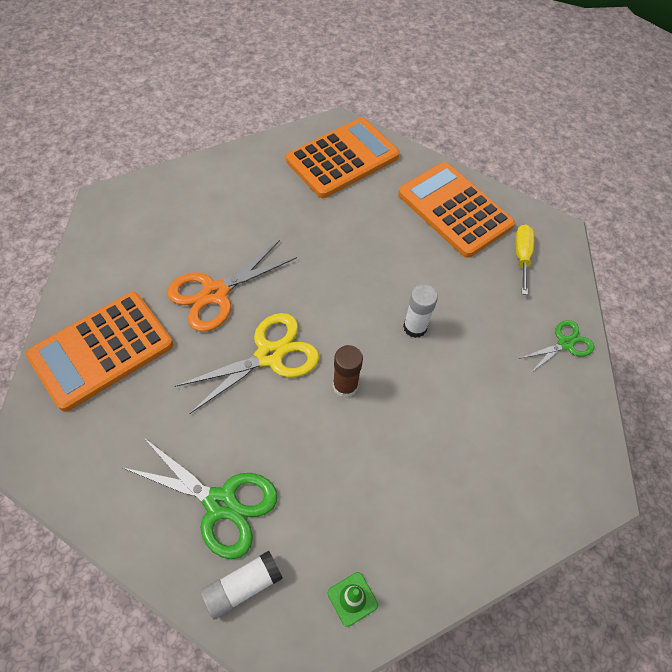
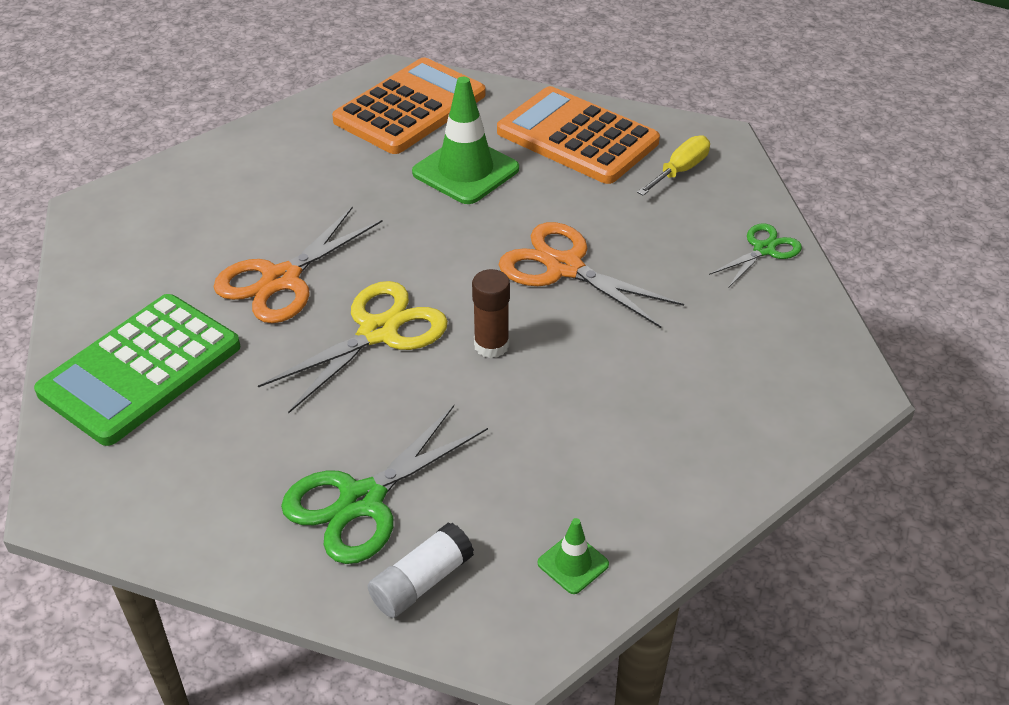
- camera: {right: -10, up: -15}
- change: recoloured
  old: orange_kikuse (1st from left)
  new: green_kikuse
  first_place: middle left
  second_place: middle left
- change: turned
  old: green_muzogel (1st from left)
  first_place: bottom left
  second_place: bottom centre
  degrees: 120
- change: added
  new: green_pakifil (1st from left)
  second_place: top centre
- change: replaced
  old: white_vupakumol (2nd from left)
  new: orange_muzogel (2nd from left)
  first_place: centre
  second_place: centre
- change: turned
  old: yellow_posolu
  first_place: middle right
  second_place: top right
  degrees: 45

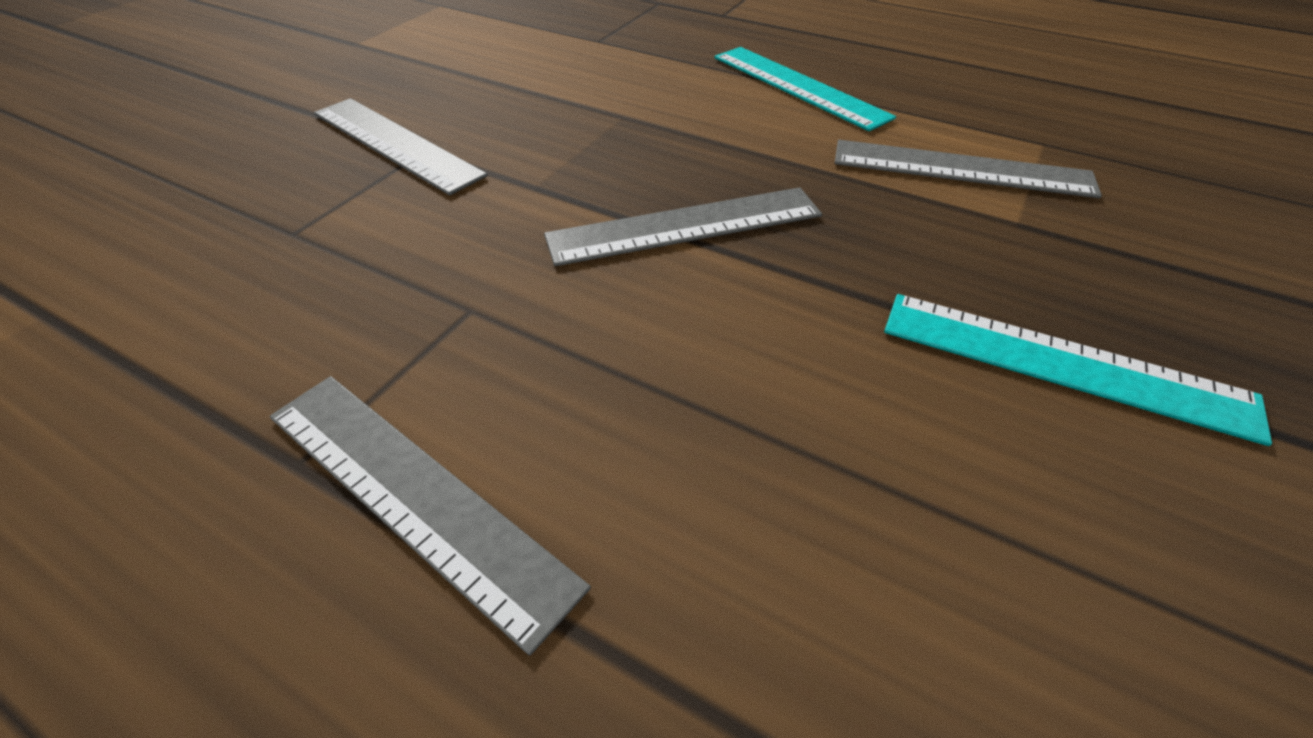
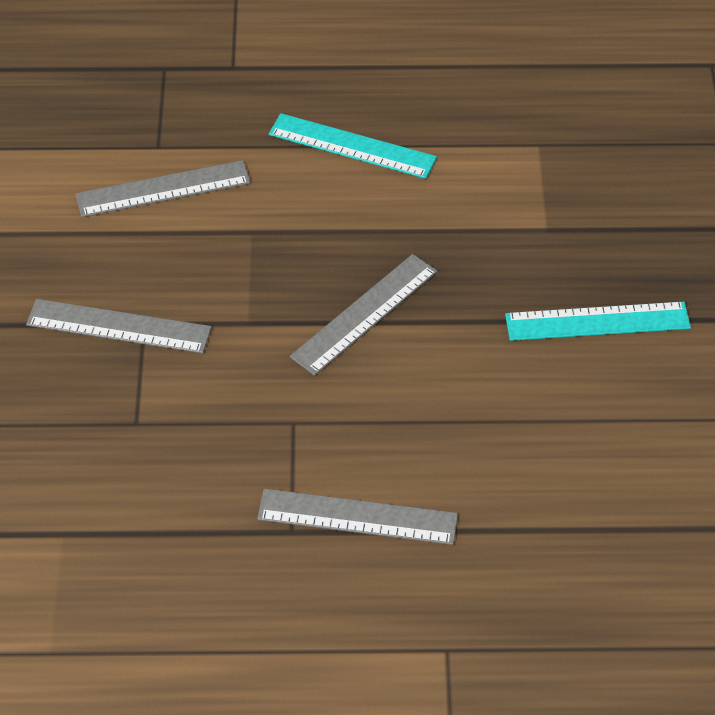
- camera: {right: -30, up: 5}
- change: moved
  old: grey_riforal (4th from left in the first image)
  new: grey_riforal (2nd from left)
  first_place: top right
  second_place: top left

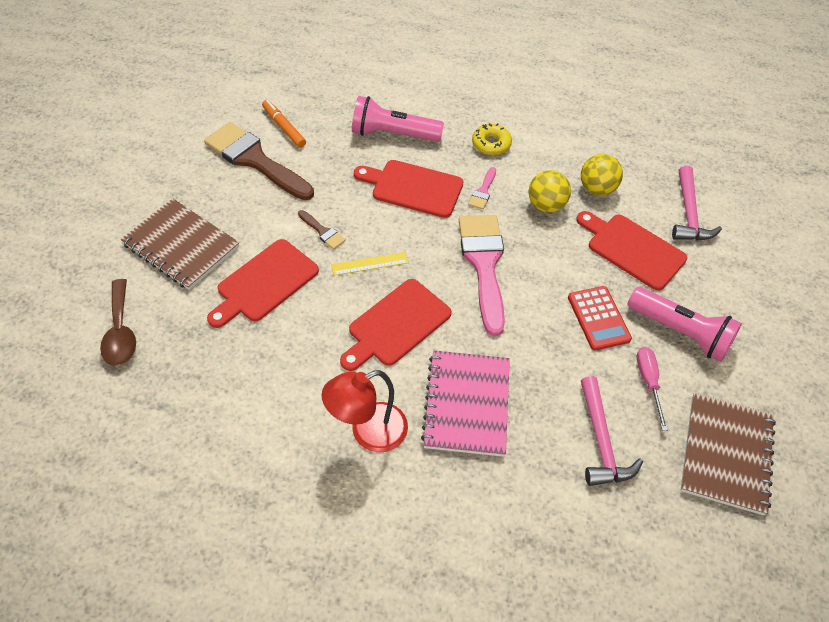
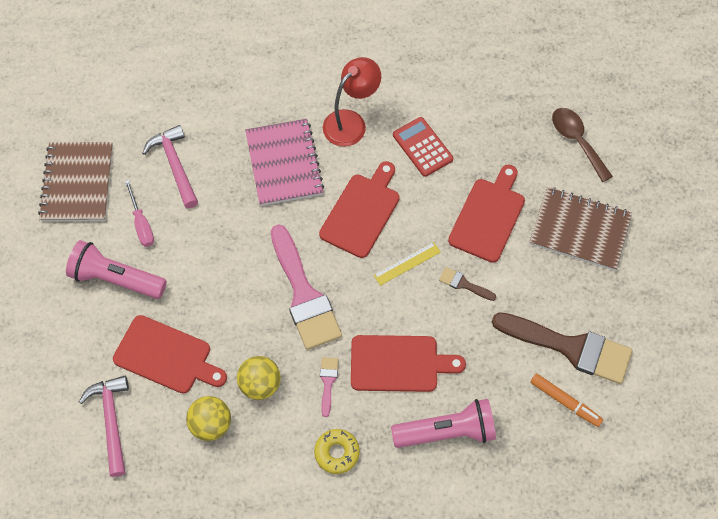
- camera: {right: 165, up: 10}
- change: moved
  old: red_kikuse
  first_place: middle right
  second_place: top centre

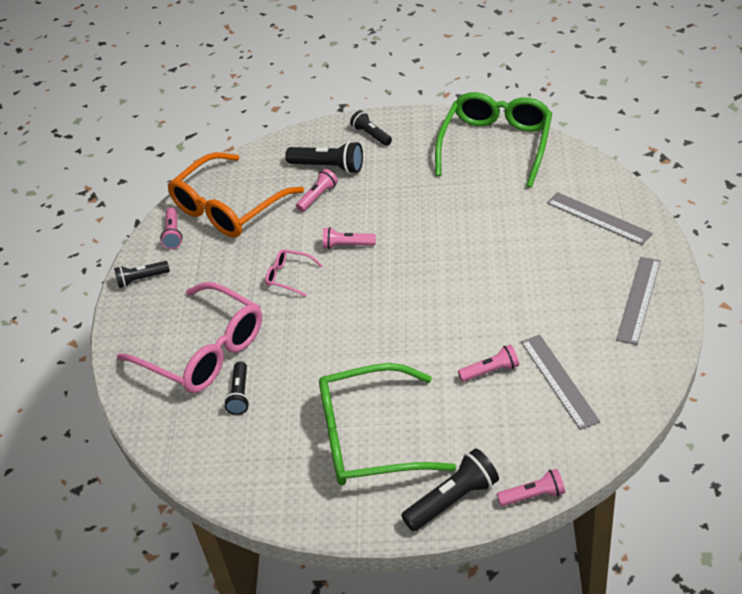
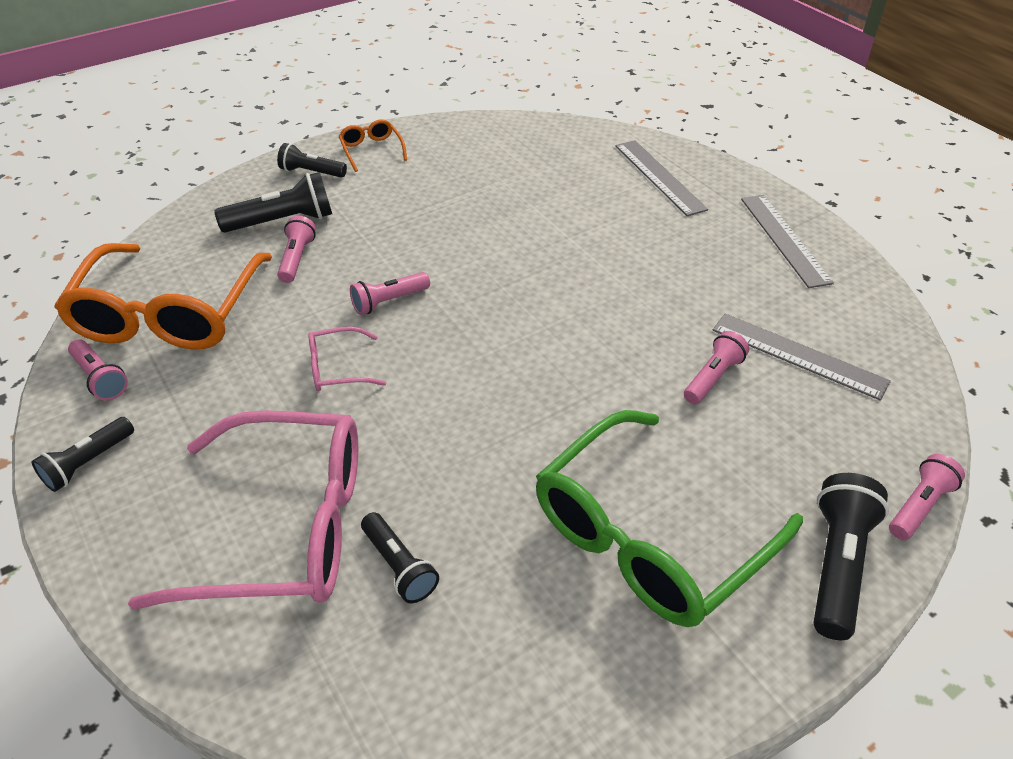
- camera: {right: -40, up: 0}
- change: added
  new: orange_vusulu (2nd from left)
  second_place: top centre
- change: turned
  old: grey_riforal (2nd from left in the first image)
  first_place: middle right
  second_place: top centre
  degrees: 60
- change: removed
  old: green_vusulu (2nd from left)
  first_place: top centre

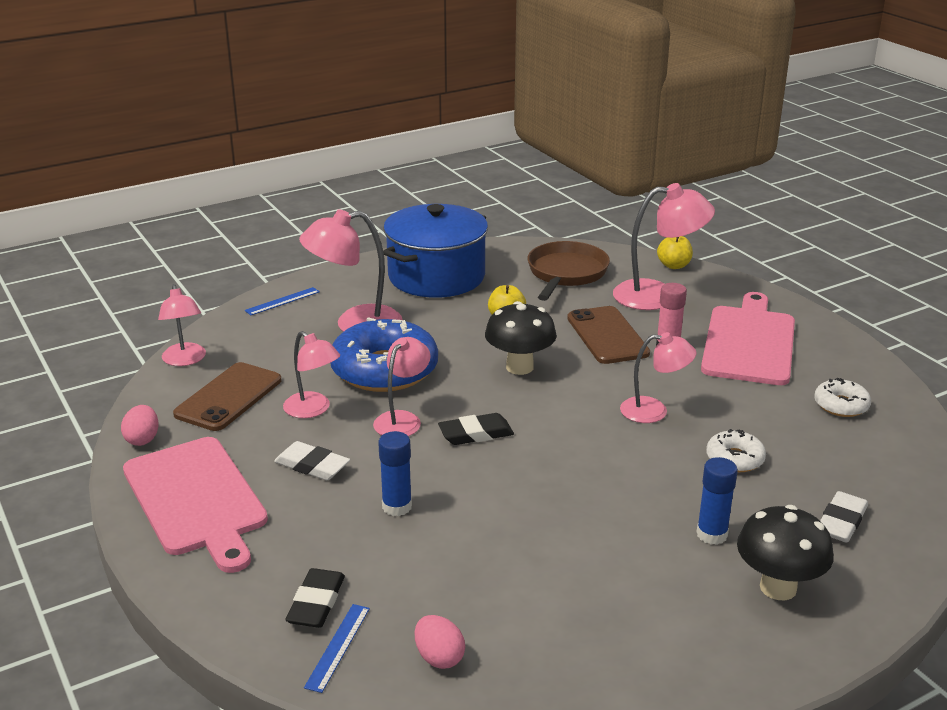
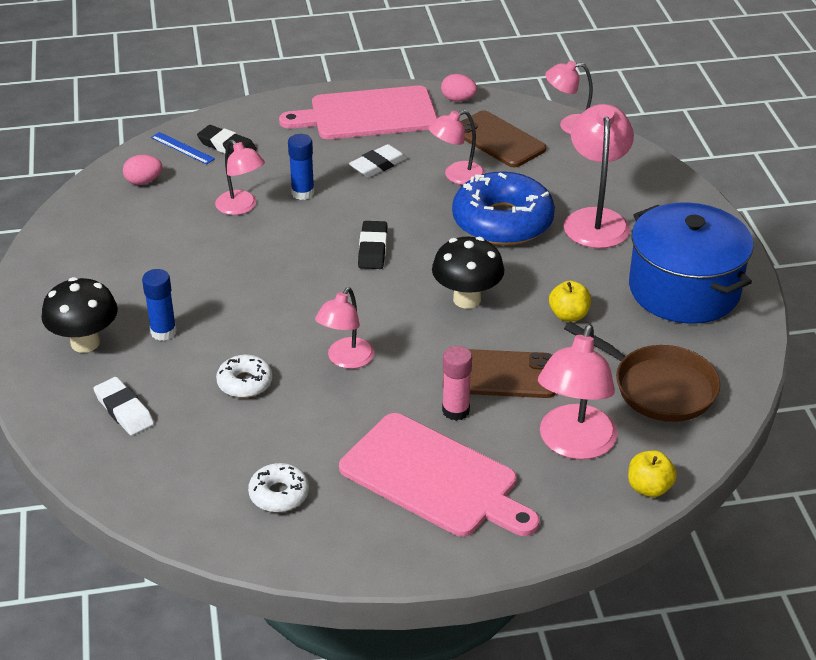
- camera: {right: 110, up: 10}
- change: moved
  old: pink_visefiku (4th from left in the first image)
  new: pink_visefiku (1st from left)
  first_place: centre
  second_place: top left
- change: removed
  old: blue_riforal (1st from left)
  first_place: middle left

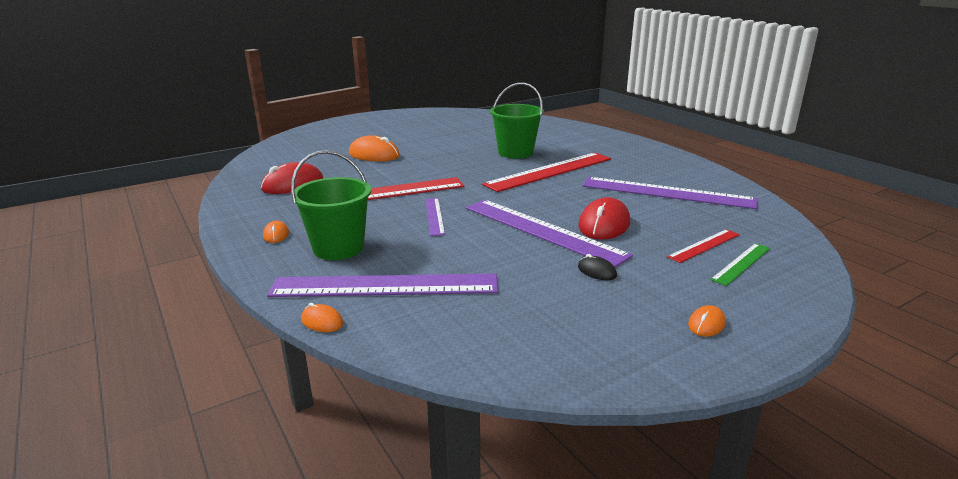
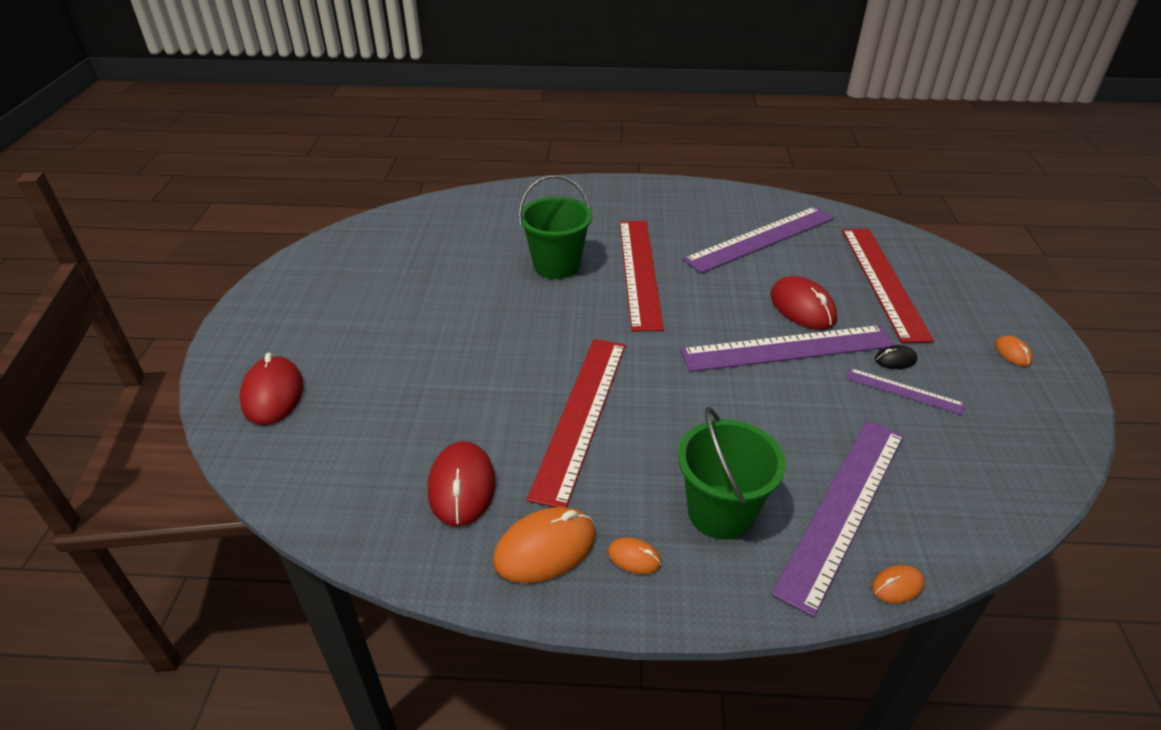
- camera: {right: -55, up: 15}
- change: added
  new: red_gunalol (1st from left)
  second_place: middle left
- change: moved
  old: orange_gunalol (3rd from left in the first image)
  new: orange_gunalol (1st from left)
  first_place: top centre
  second_place: bottom centre
- change: resized
  old: red_riforal (3rd from left)
  first_place: middle right
  second_place: middle right
  factor: 2.03
- change: moved
  old: purple_riforal (2nd from left in the first image)
  new: purple_riforal (4th from left)
  first_place: centre
  second_place: middle right
- change: removed
  old: green_riforal
  first_place: middle right

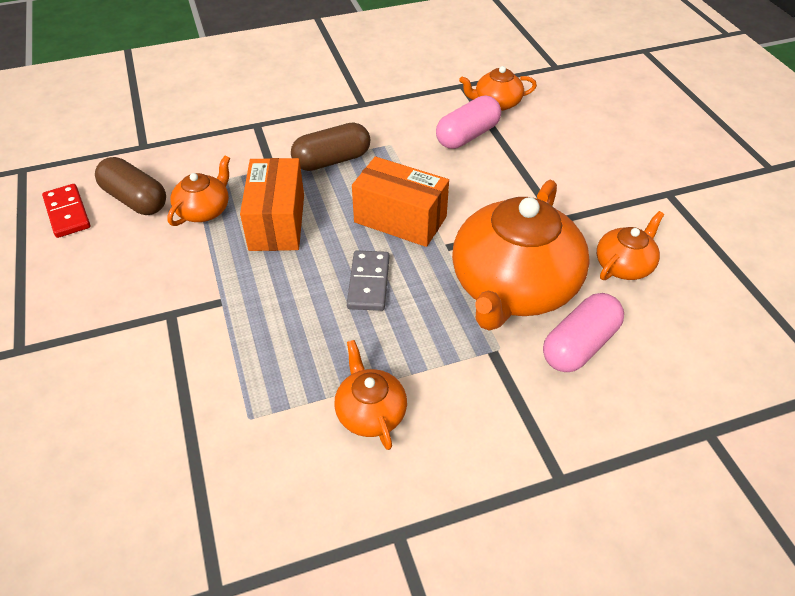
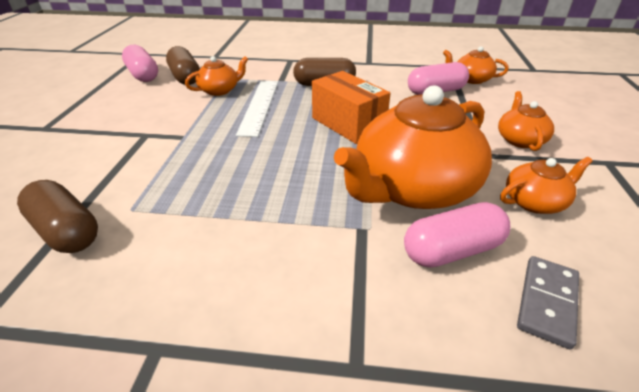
- camera: {right: 25, up: -10}
- change: added
  new: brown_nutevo (1st from left)
  second_place: middle left
- change: replaced
  old: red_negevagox
  new: pink_nutevo (1st from left)
  first_place: middle left
  second_place: top left
- change: replaced
  old: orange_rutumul (1st from left)
  new: white_riforal
  first_place: centre
  second_place: top centre
- change: moved
  old: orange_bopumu (2nd from left in the first image)
  new: orange_bopumu (4th from left)
  first_place: centre
  second_place: top right
- change: moved
  old: grey_negevagox
  first_place: centre
  second_place: bottom right

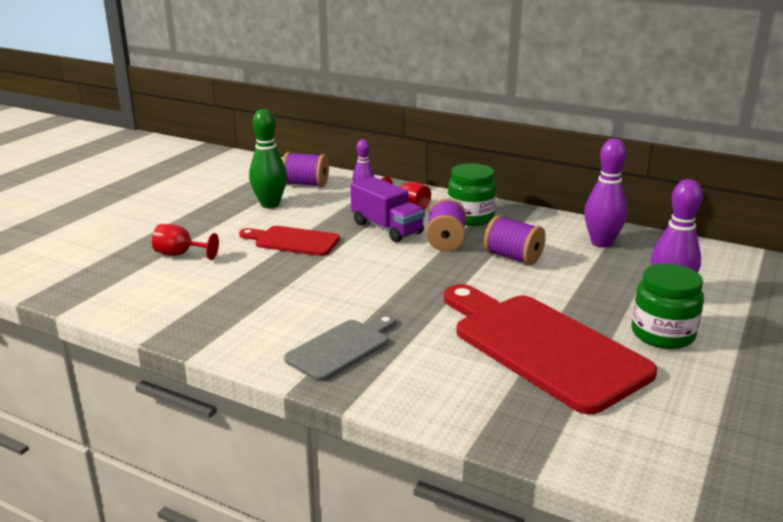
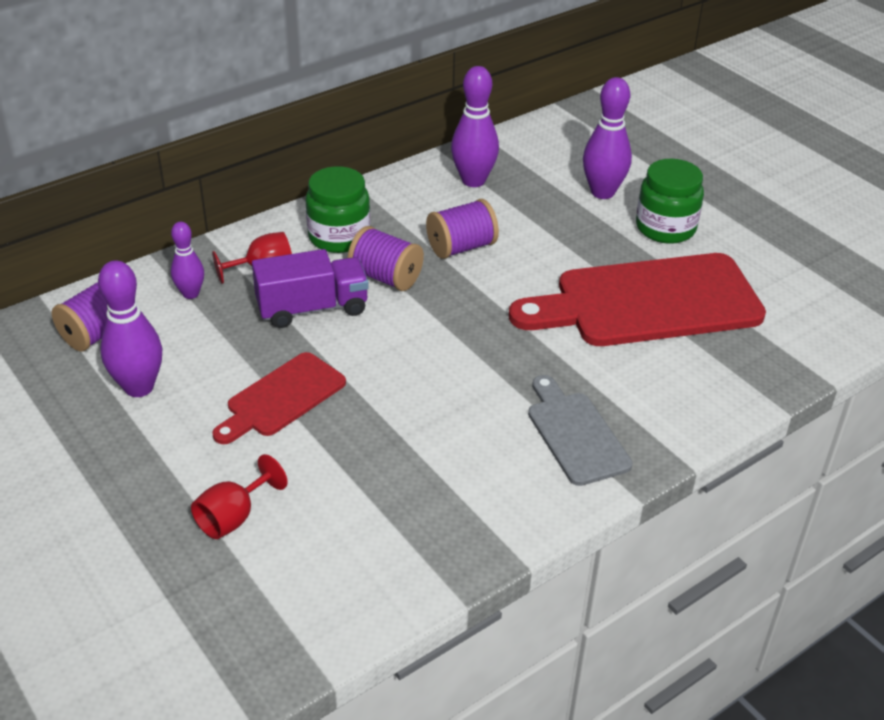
- camera: {right: -65, up: 15}
- change: recoloured
  old: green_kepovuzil
  new: purple_kepovuzil (1st from left)
  first_place: top centre
  second_place: middle left

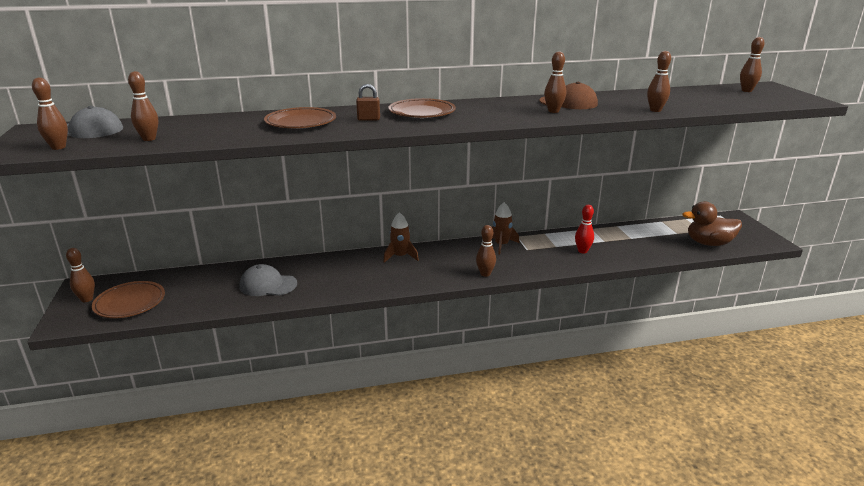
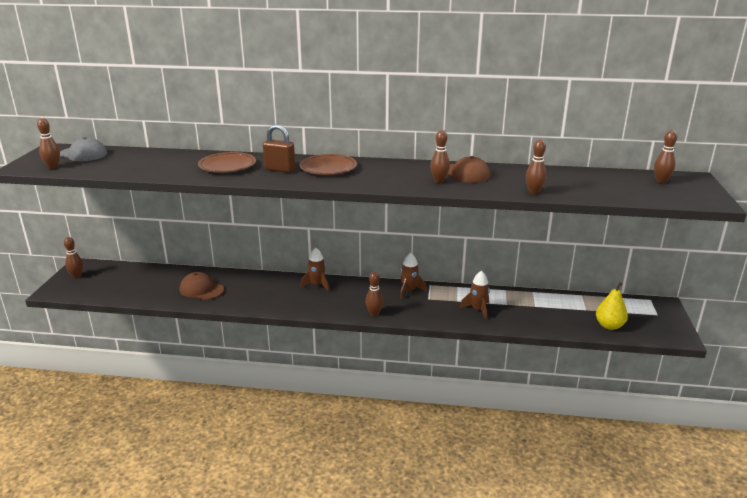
- camera: {right: 20, up: 0}
- change: recoloured
  old: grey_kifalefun (2nd from left)
  new: brown_kifalefun (1st from left)
  first_place: middle left
  second_place: middle left
- change: resized
  old: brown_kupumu
  first_place: top centre
  second_place: top centre
  factor: 1.59
- change: replaced
  old: red_kepovuzil
  new: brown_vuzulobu (3rd from left)
  first_place: middle right
  second_place: centre
- change: replaced
  old: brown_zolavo
  new: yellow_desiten
  first_place: middle right
  second_place: middle right
- change: removed
  old: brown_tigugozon (1st from left)
  first_place: middle left
- change: removed
  old: brown_kepovuzil (3rd from left)
  first_place: top left

